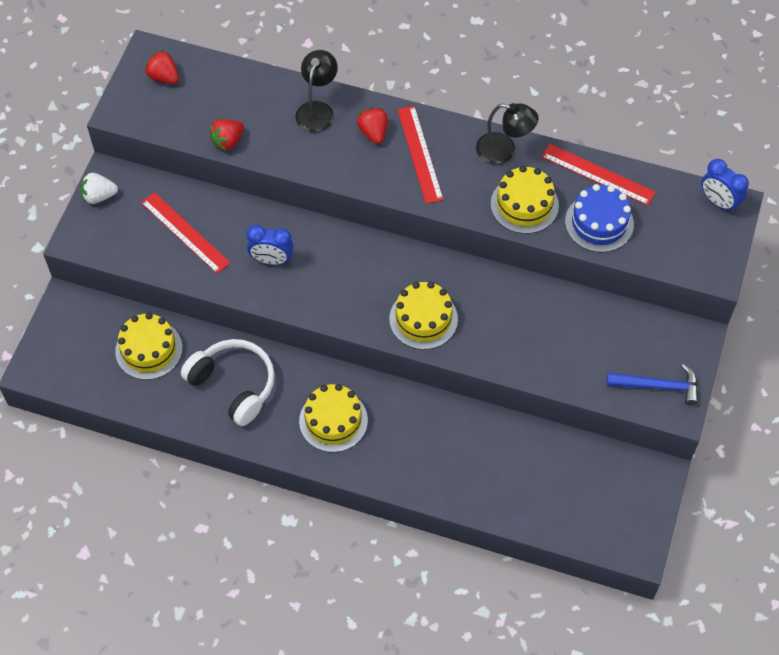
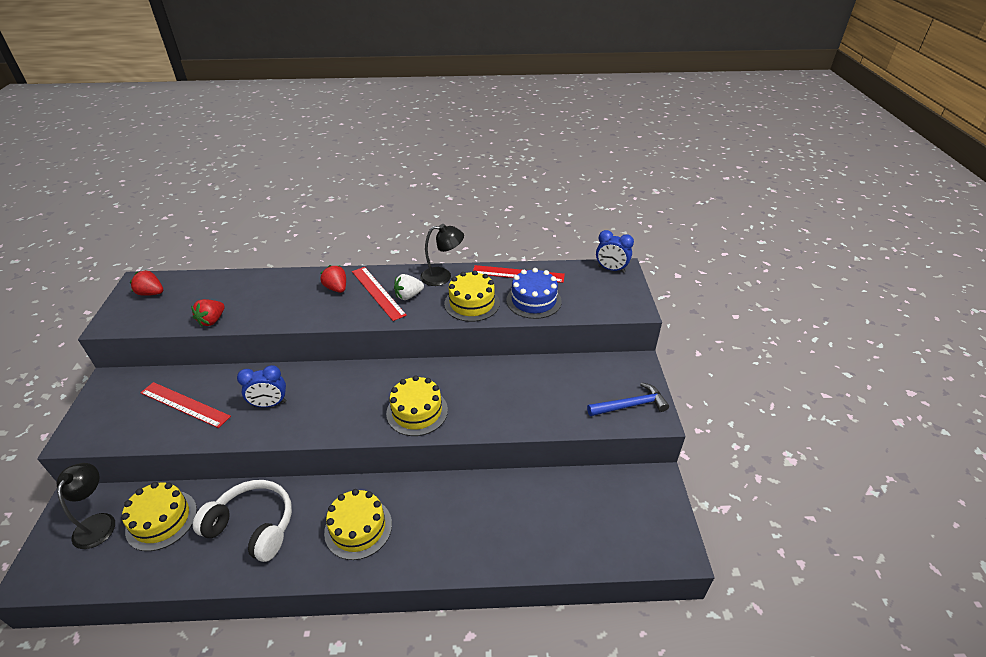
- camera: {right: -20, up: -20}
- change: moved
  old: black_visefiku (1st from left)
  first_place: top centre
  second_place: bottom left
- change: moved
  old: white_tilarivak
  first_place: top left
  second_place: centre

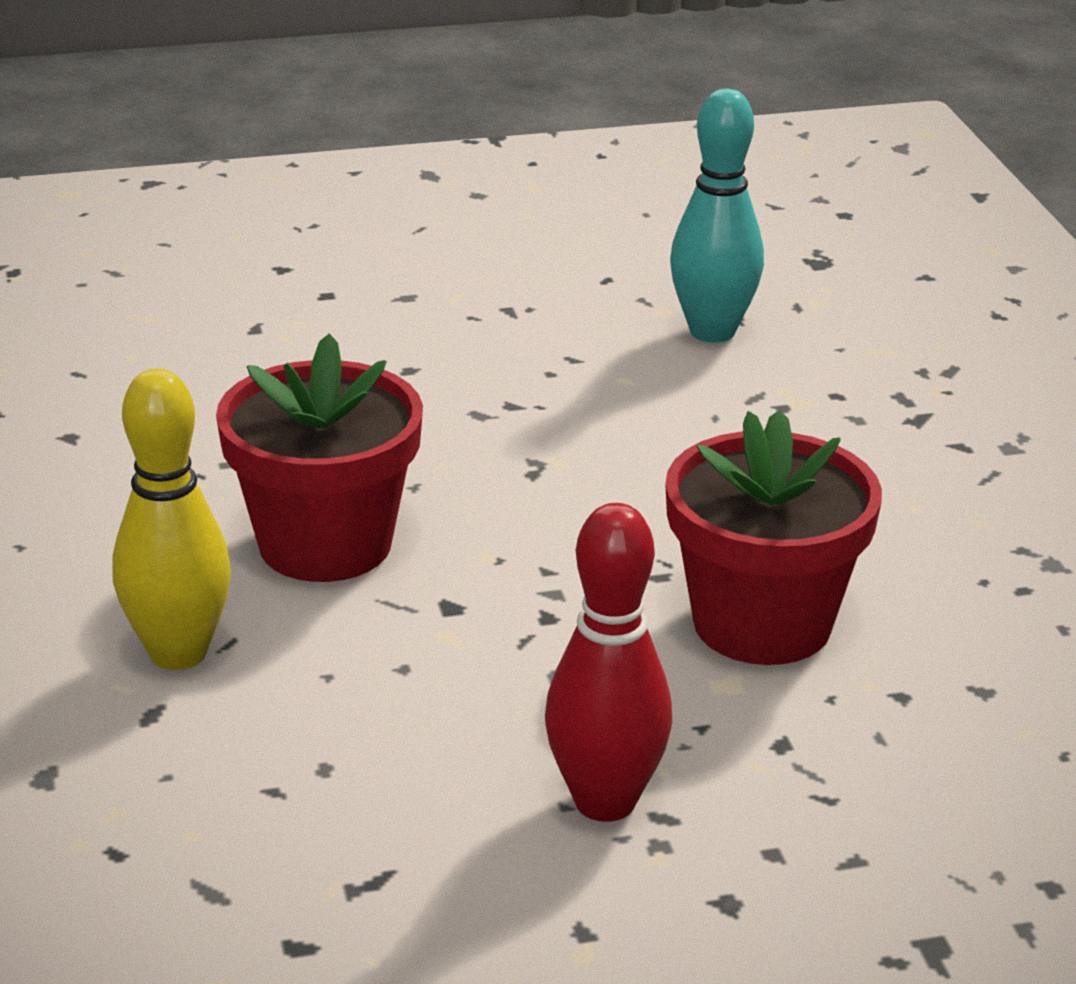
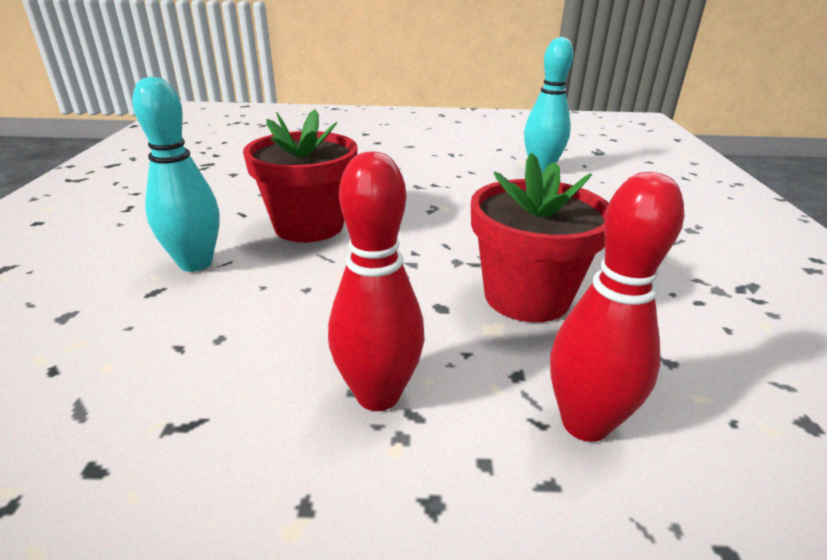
- camera: {right: 15, up: 0}
- change: recoloured
  old: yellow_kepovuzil
  new: turquoise_kepovuzil (1st from left)
  first_place: middle left
  second_place: top left
- change: added
  new: red_kepovuzil (2nd from left)
  second_place: middle right

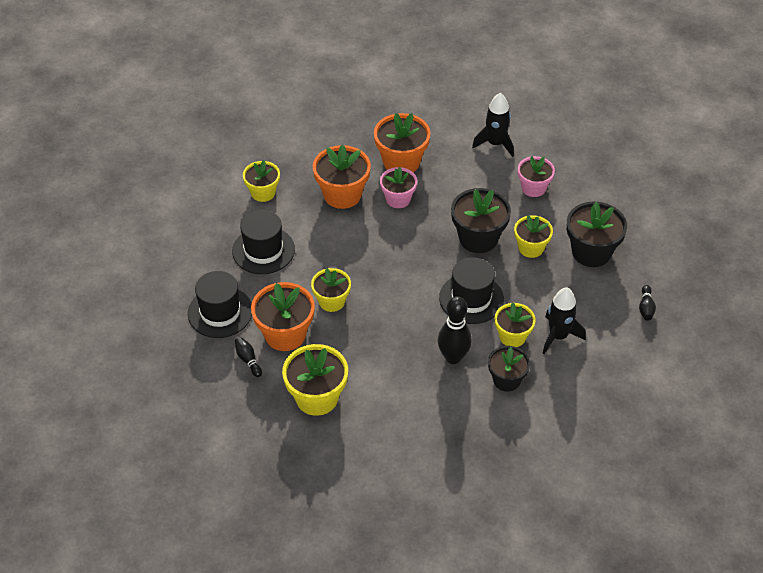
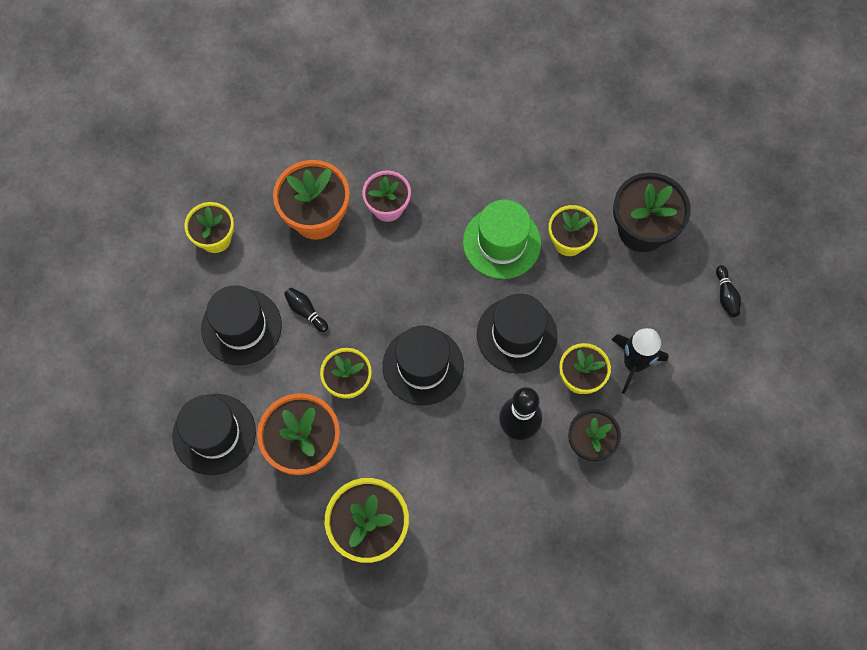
- camera: {right: -15, up: 20}
- change: moved
  old: black_kepovuzil (1st from left)
  first_place: middle left
  second_place: centre
- change: added
  new: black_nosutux (3rd from left)
  second_place: centre
- change: replaced
  old: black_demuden (1st from left)
  new: green_nosutux
  first_place: centre
  second_place: centre
- change: removed
  old: orange_demuden (3rd from left)
  first_place: top centre
- change: removed
  old: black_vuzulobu (1st from left)
  first_place: top centre
- change: removed
  old: pink_demuden (2nd from left)
  first_place: top right

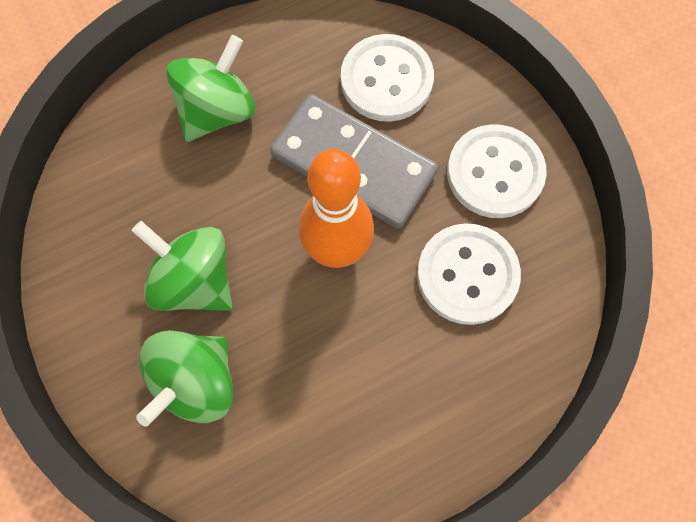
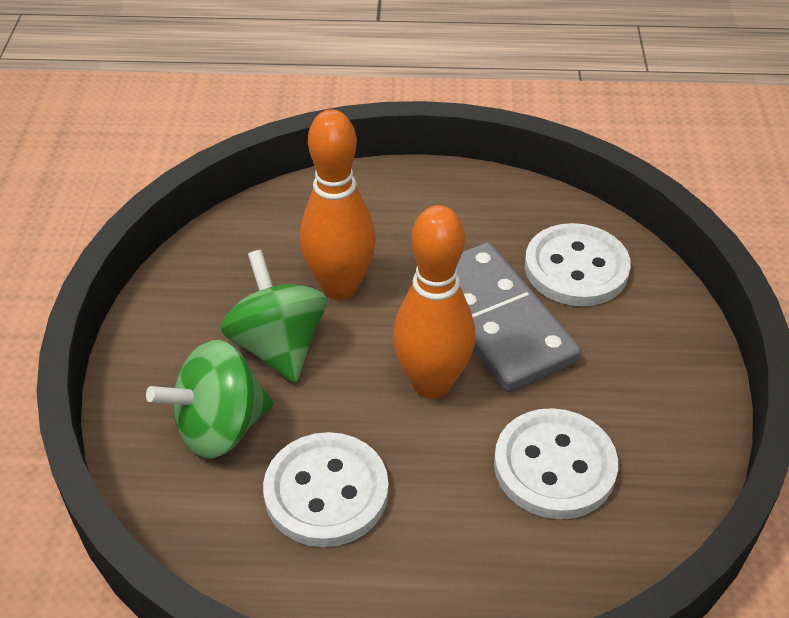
- camera: {right: 30, up: -25}
- change: moved
  old: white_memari (3rd from left in the first image)
  new: white_memari (1st from left)
  first_place: top right
  second_place: bottom centre
- change: added
  new: orange_kepovuzil (1st from left)
  second_place: top centre
- change: removed
  old: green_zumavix (3rd from left)
  first_place: top left

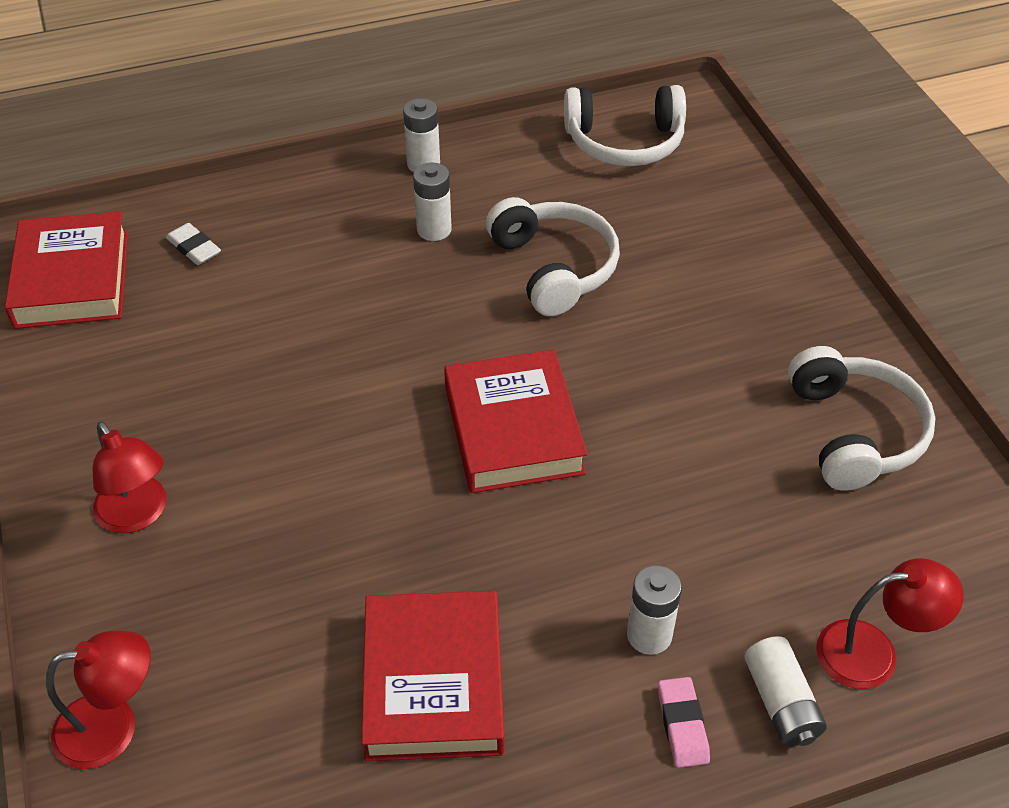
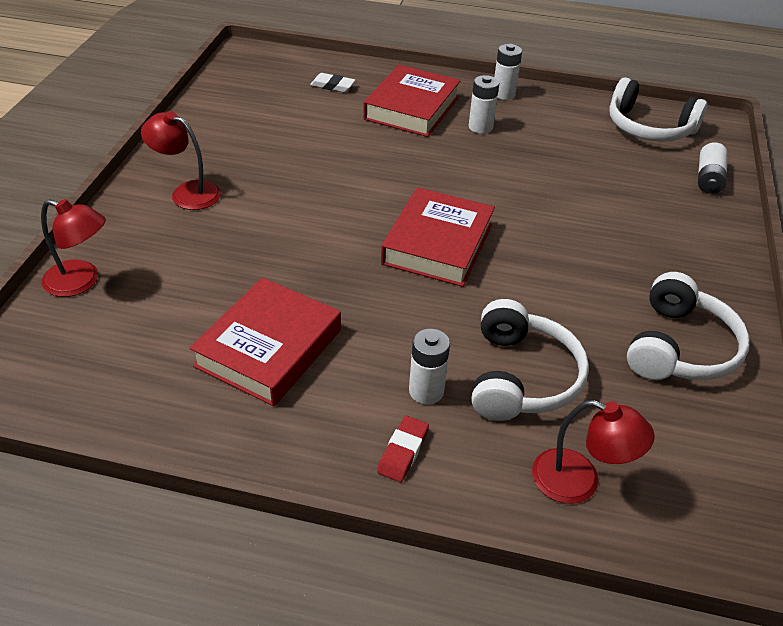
- camera: {right: 30, up: -5}
- change: turned
  old: red_visefiku (2nd from left)
  first_place: middle left
  second_place: top left
  degrees: 120
- change: turned
  old: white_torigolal
  first_place: top left
  second_place: top centre
  degrees: -60
- change: moved
  old: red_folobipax (1st from left in the first image)
  new: red_folobipax (2nd from left)
  first_place: middle left
  second_place: top centre
- change: recoloured
  old: pink_torigolal
  new: red_torigolal
  first_place: bottom right
  second_place: bottom centre
- change: moved
  old: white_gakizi (1st from left)
  first_place: top centre
  second_place: middle right
- change: moved
  old: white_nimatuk (4th from left)
  first_place: bottom right
  second_place: top right

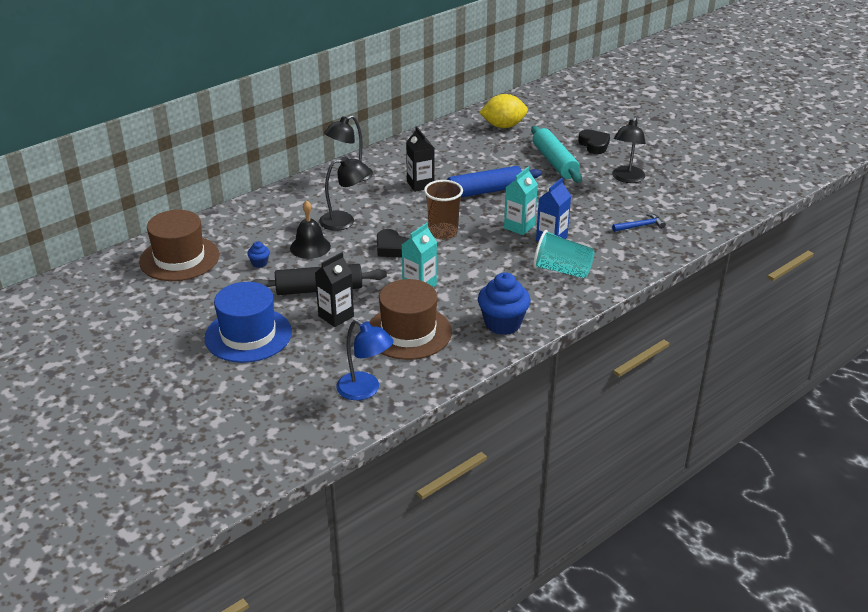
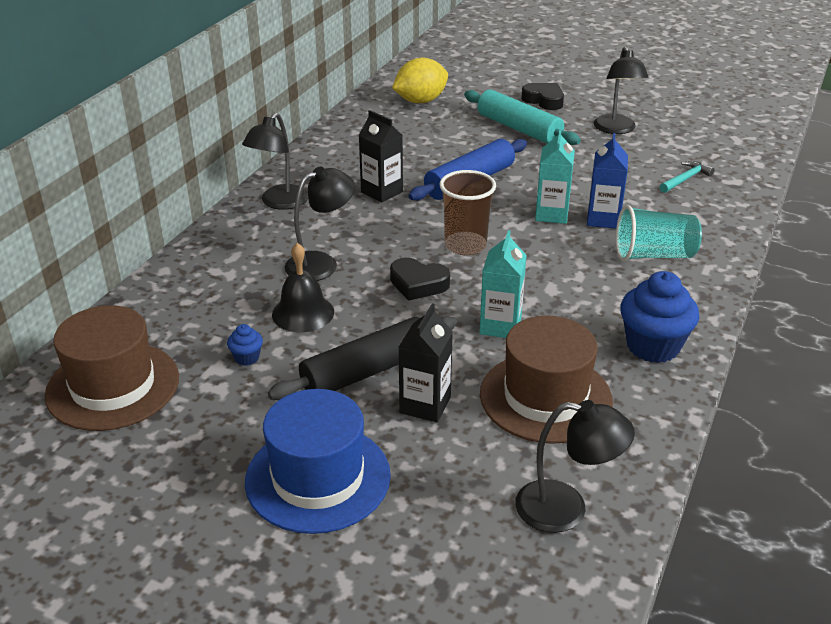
- camera: {right: -25, up: 0}
- change: recoloured
  old: blue_visefiku
  new: black_visefiku (3rd from left)
  first_place: centre
  second_place: bottom right
- change: recoloured
  old: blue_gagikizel
  new: turquoise_gagikizel
  first_place: middle right
  second_place: top right

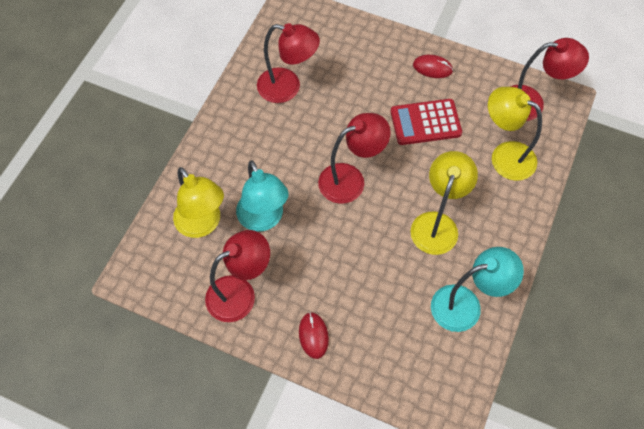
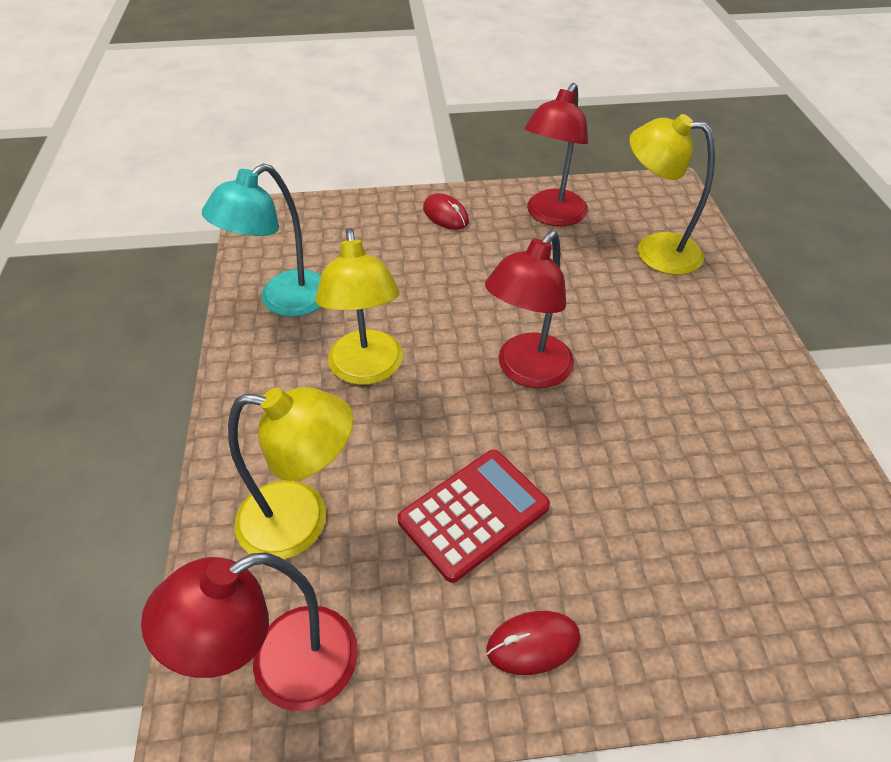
- camera: {right: 150, up: -15}
- change: removed
  old: turquoise_visefiku (1st from left)
  first_place: centre
- change: removed
  old: red_visefiku (2nd from left)
  first_place: top centre

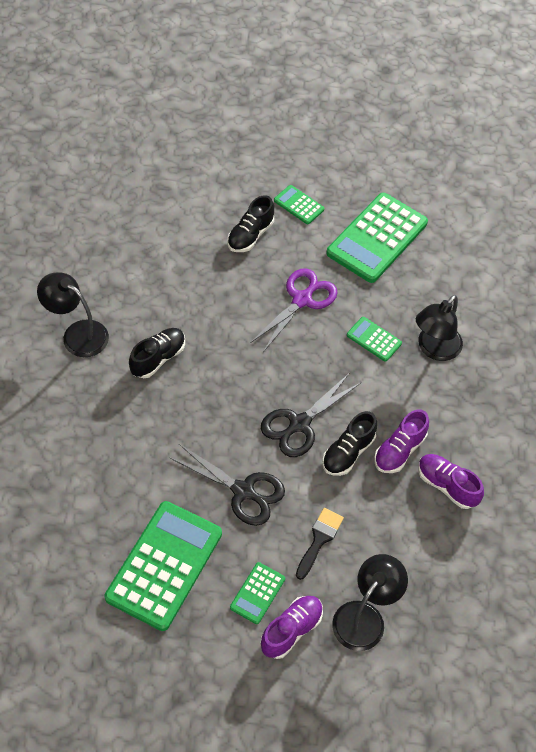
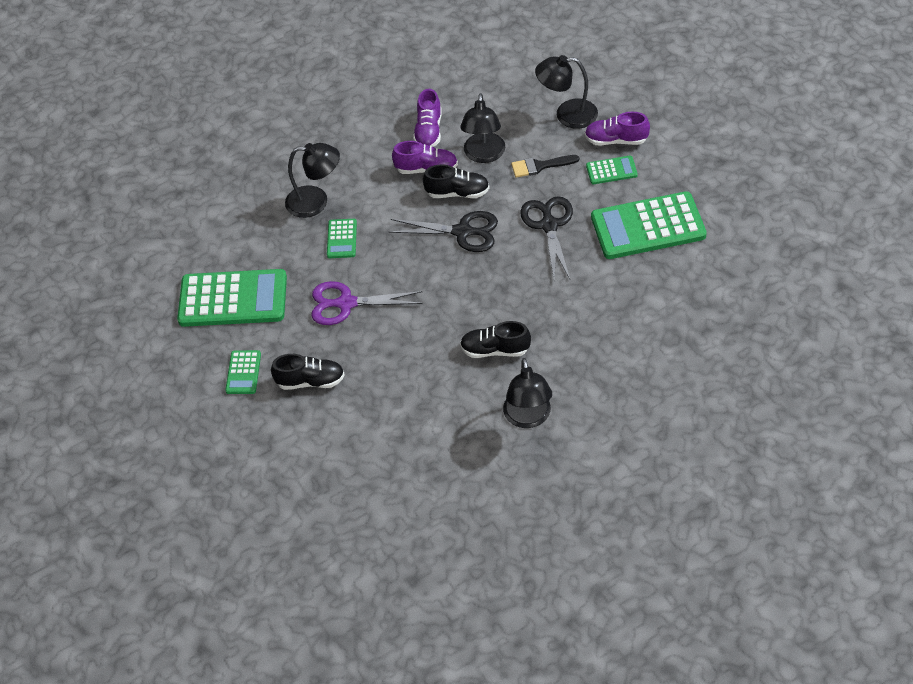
- camera: {right: -120, up: -5}
- change: added
  new: black_visefiku (2nd from left)
  second_place: top centre

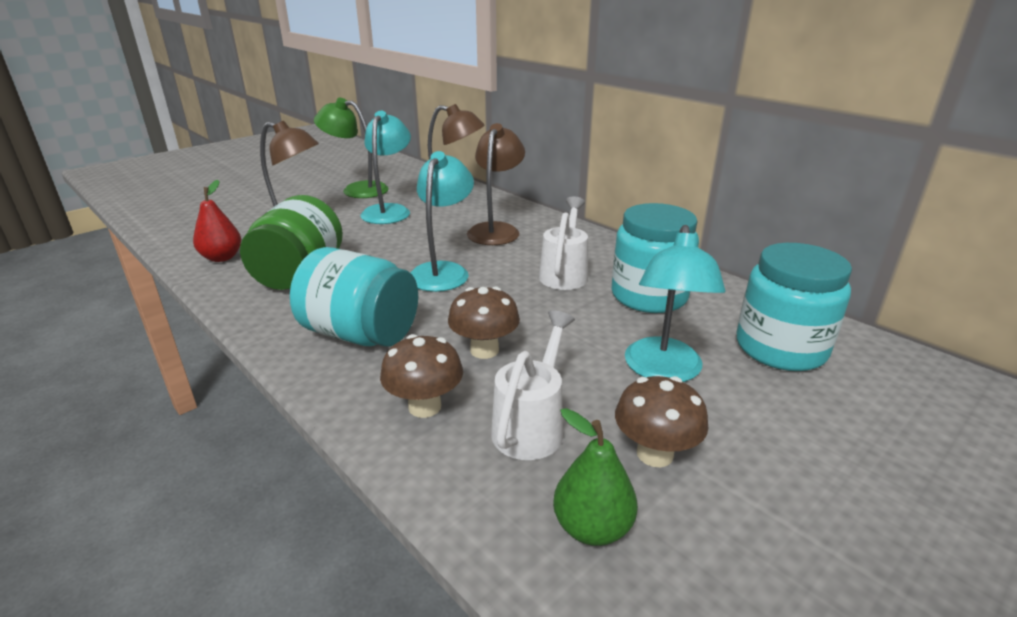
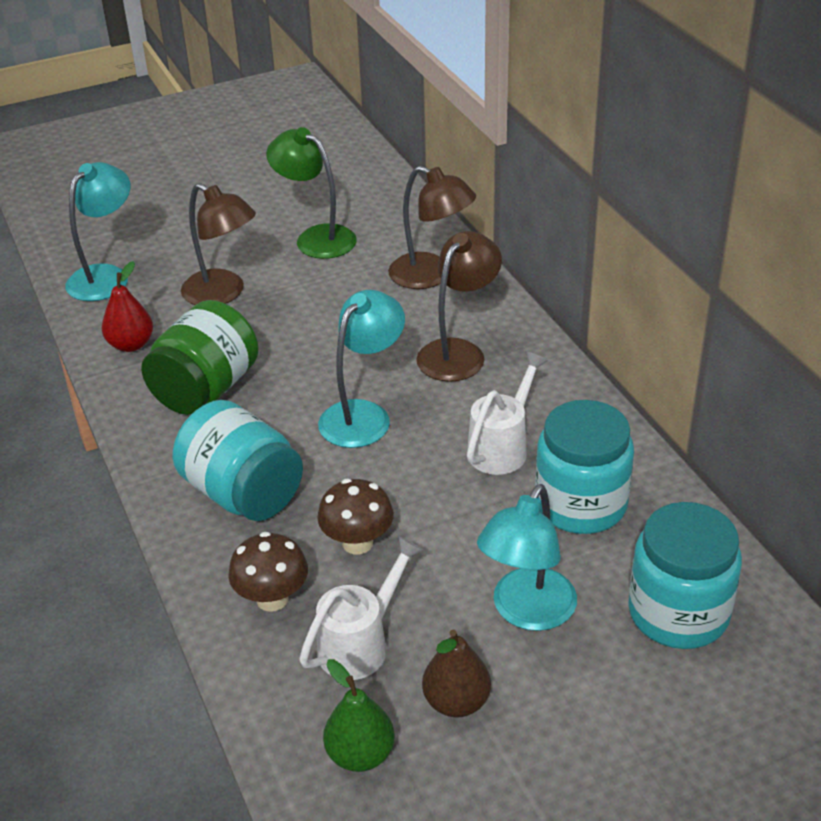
- camera: {right: 20, up: 10}
- change: moved
  old: turquoise_visefiku (1st from left)
  first_place: top centre
  second_place: top left
- change: replaced
  old: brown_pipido (3rd from left)
  new: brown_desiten
  first_place: bottom centre
  second_place: bottom centre

